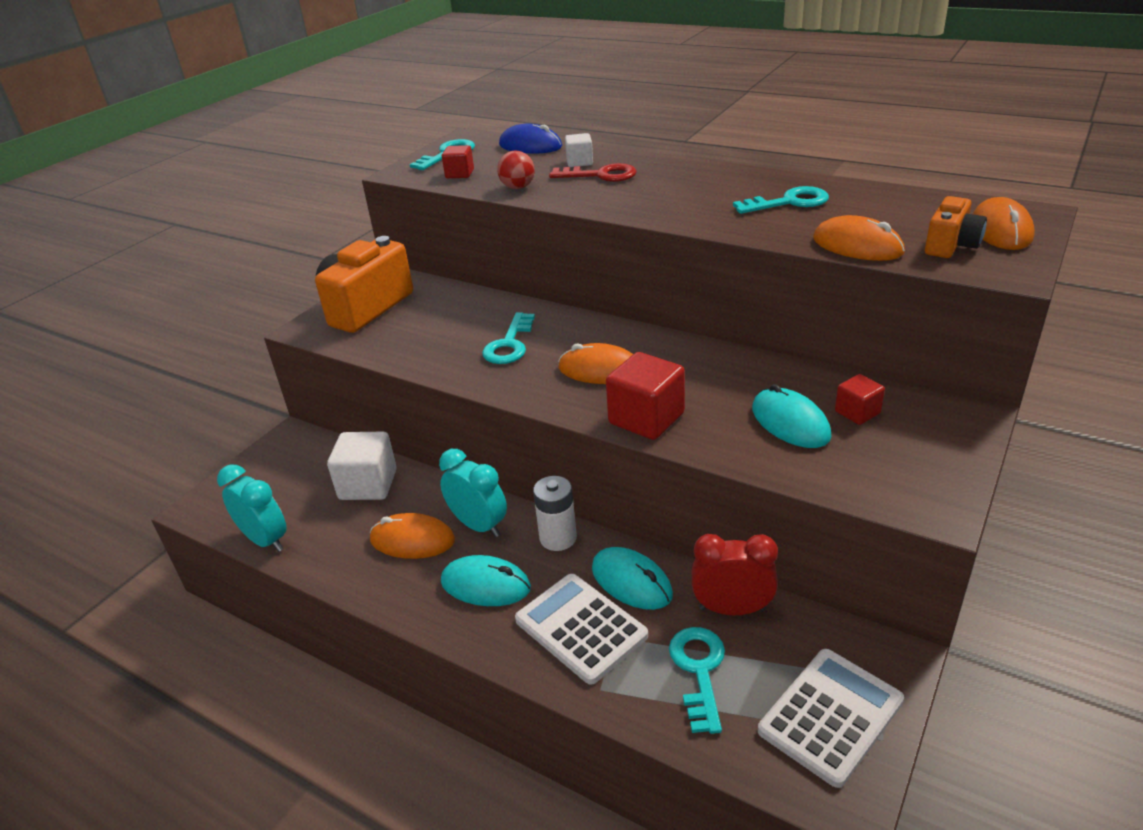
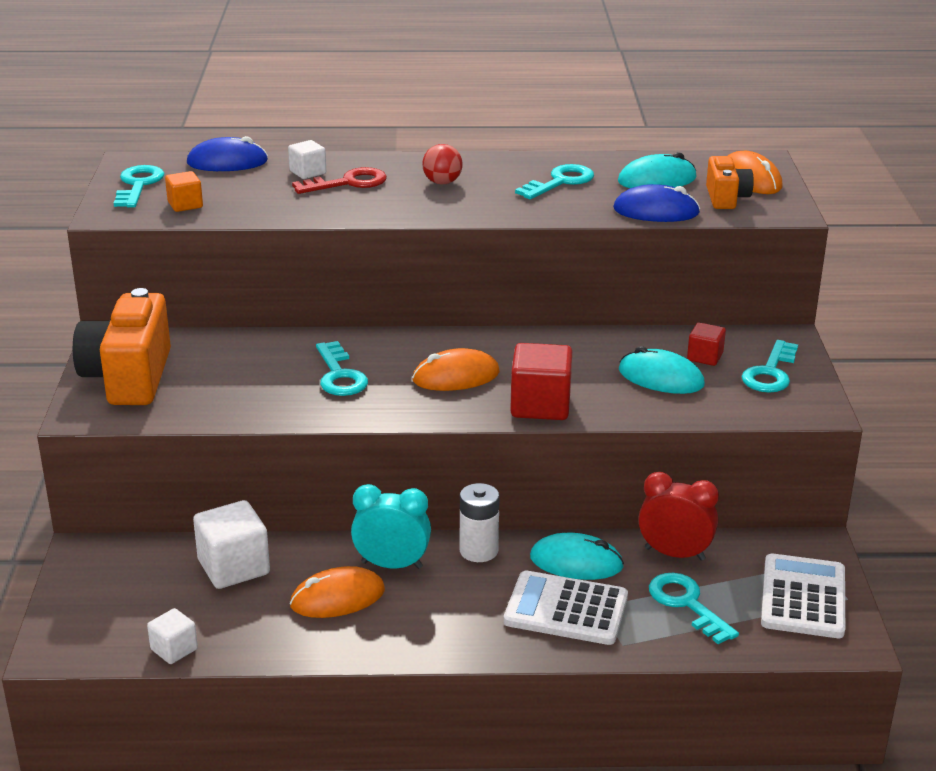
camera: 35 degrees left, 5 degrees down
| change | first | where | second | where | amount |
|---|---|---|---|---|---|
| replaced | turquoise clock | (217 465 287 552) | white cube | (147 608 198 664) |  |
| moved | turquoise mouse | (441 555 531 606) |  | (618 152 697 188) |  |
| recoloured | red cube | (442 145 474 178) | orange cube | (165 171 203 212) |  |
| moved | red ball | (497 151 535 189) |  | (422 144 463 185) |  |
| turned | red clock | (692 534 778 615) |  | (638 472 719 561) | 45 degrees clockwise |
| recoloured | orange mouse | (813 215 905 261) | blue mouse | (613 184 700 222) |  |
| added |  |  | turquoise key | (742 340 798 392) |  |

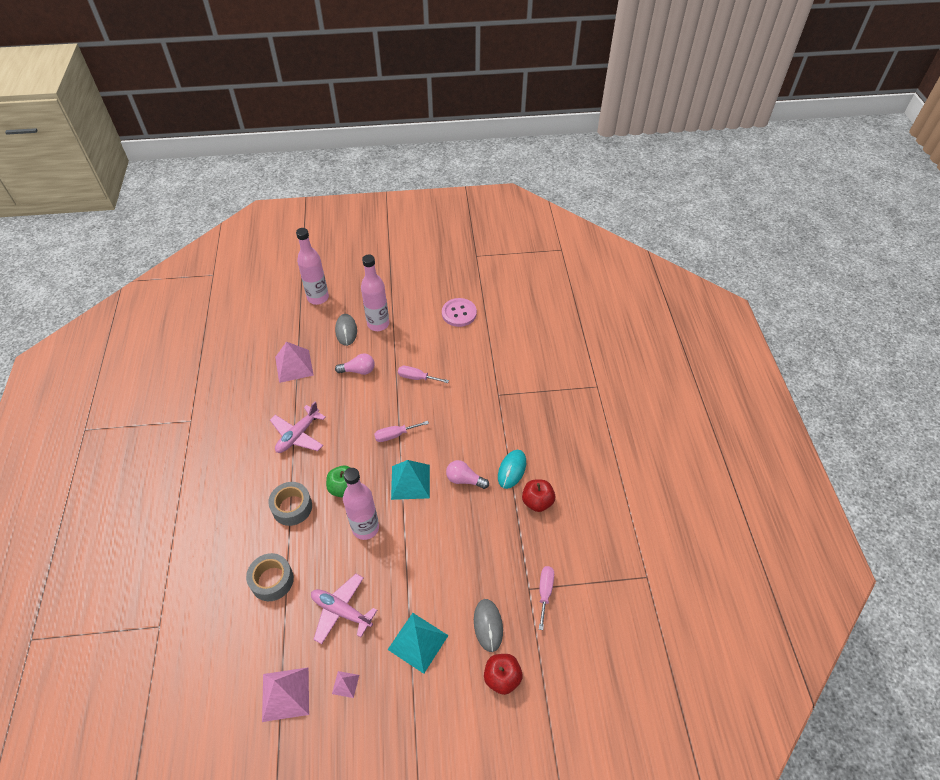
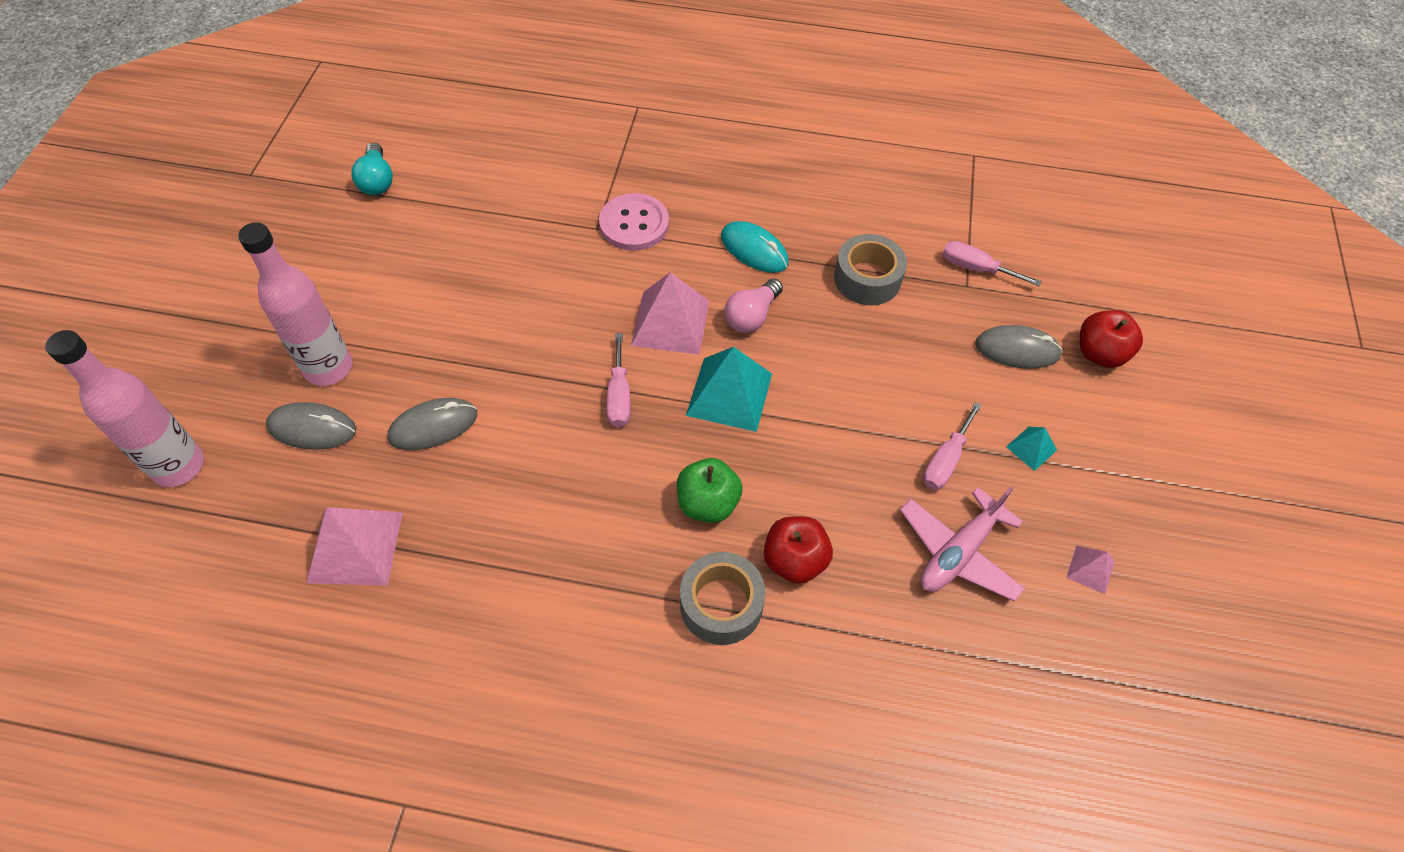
camera: 75 degrees left, 5 degrees up
| change | first | where | second | where | amount |
|---|---|---|---|---|---|
| moved | grey tape | (246 553 294 601) |  | (834 234 907 305) |  |
| moved | pink pyramid | (262 667 309 722) |  | (631 272 709 355) |  |
| removed | pink plane | (270 401 326 453) |  |  |  |
| replaced | pink light bulb | (335 353 375 375) | grey mouse | (388 398 477 450) |  |
| removed | pink bottle | (343 468 379 540) |  |  |  |
| resized | turquoise pyramid | (387 613 449 674) |  | (1006 427 1057 471) | x0.49 |
| moved | pink screwdriver | (398 366 449 383) |  | (923 402 982 490) |  |
| moved | pink button | (442 298 477 327) |  | (599 193 669 251) |  |
| moved | red apple | (522 480 555 512) |  | (764 516 833 584) |  |
| added |  |  | turquoise light bulb | (351 143 393 195) |  |

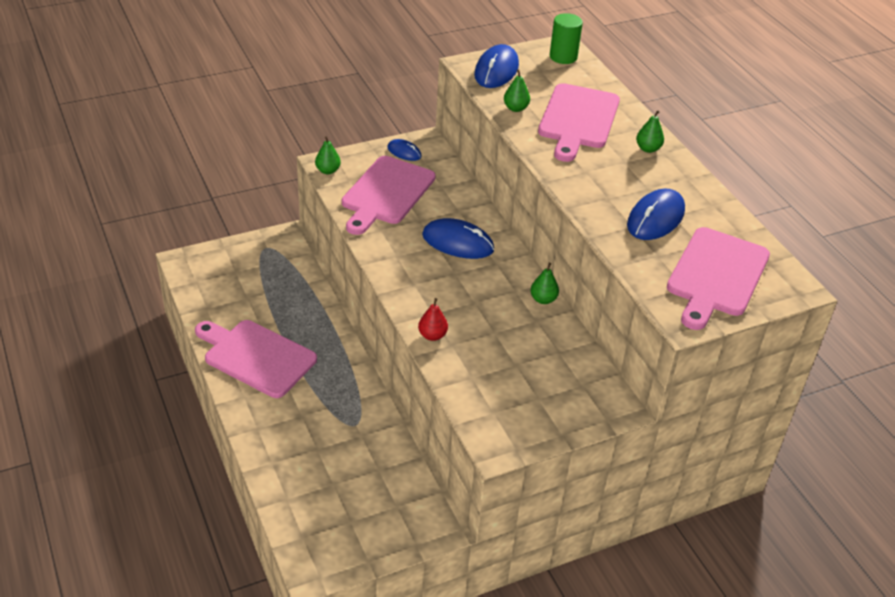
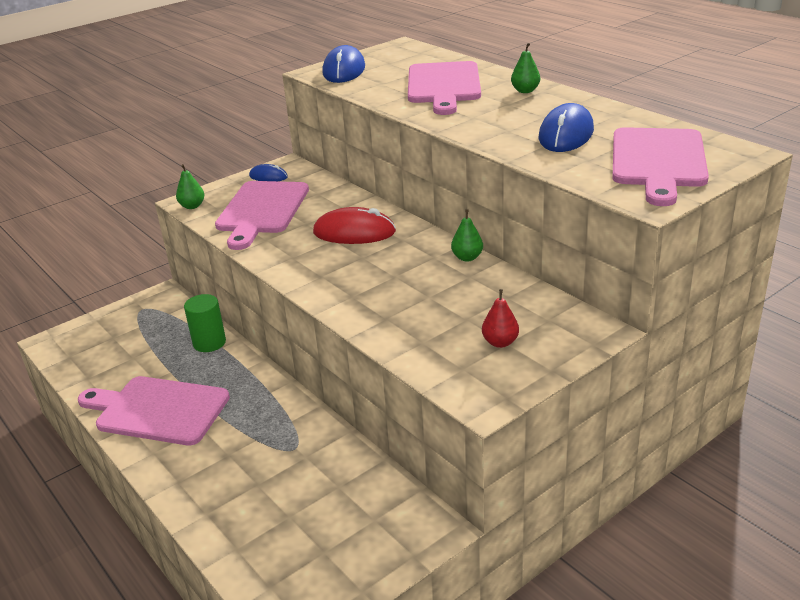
camera: 10 degrees left, 10 degrees down
| change | first | where | second | where | amount |
|---|---|---|---|---|---|
| moved | red pear | (418 298 448 341) |  | (482 289 519 348) |  |
| recoloured | blue mouse | (422 218 494 259) | red mouse | (313 207 396 244) |  |
| removed | green pear | (504 69 530 112) |  |  |  |
| moved | green cylinder | (550 13 583 64) |  | (184 294 226 352) |  |

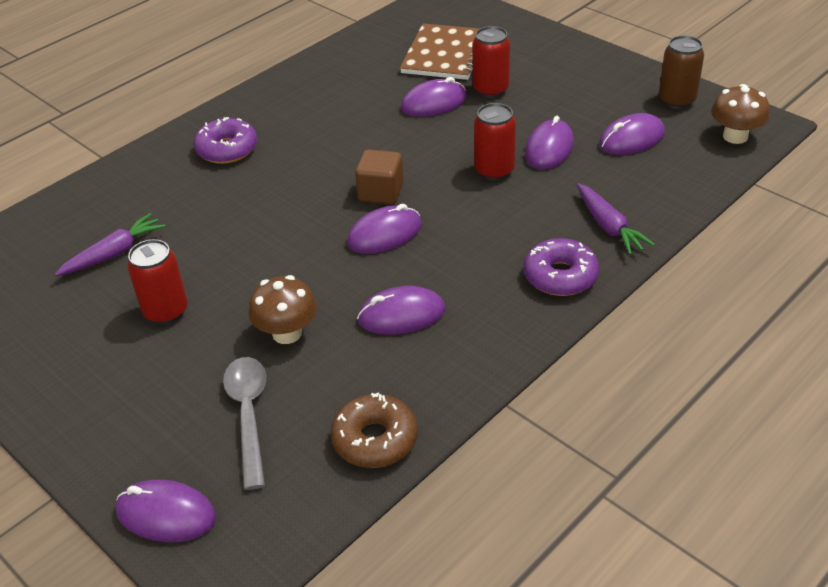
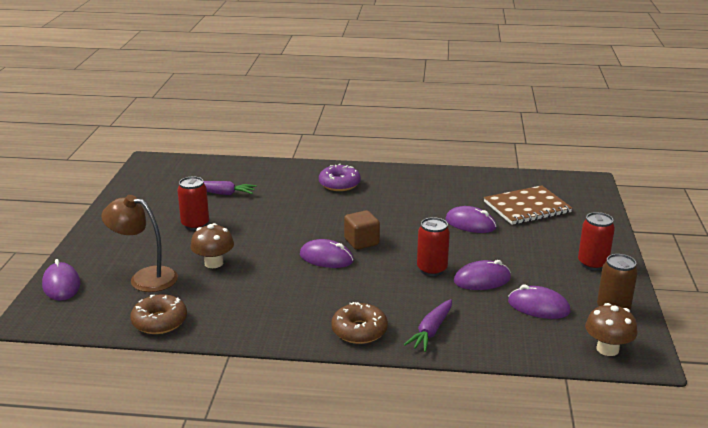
camera: 50 degrees right, 15 degrees down
| change | first | where | second | where | amount |
|---|---|---|---|---|---|
| replaced | grey spoon | (223 357 266 490) | brown lamp | (101 195 178 292) |  |
| removed | purple mouse | (357 286 445 335) |  |  |  |
| moved | red can | (472 26 510 98) |  | (578 212 615 270) |  |
| recoloured | purple donut | (524 238 599 296) | brown donut | (331 302 388 344) |  |

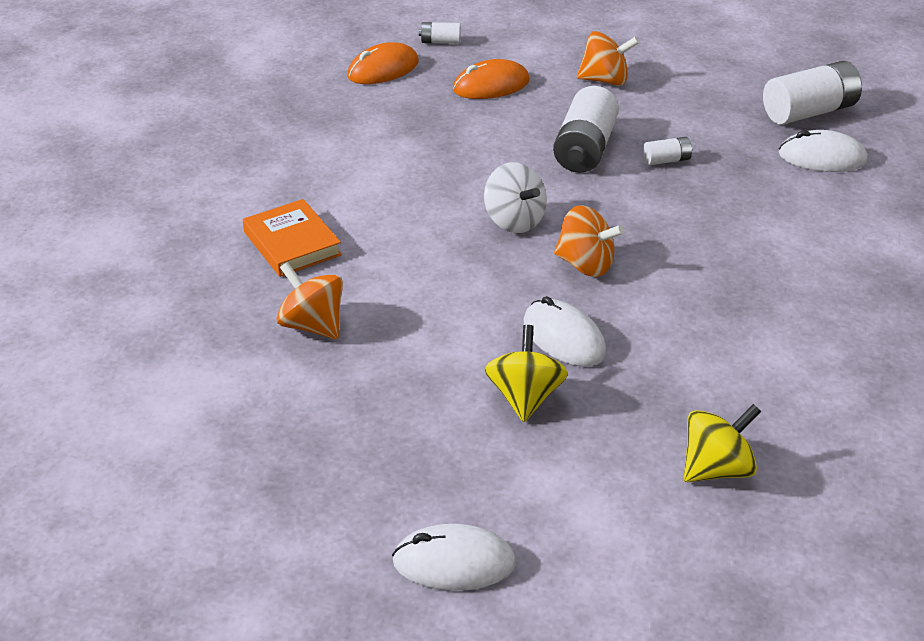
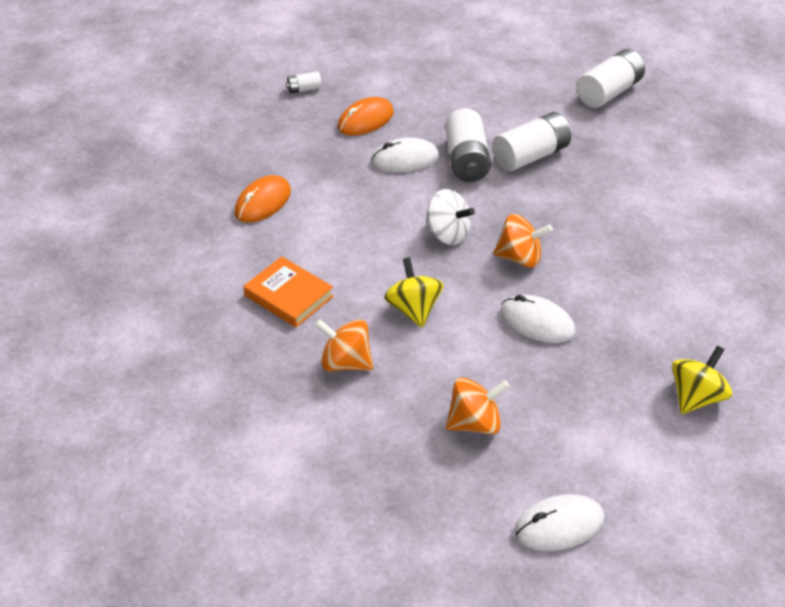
camera: 20 degrees left, 5 degrees up
| change | first | where | second | where | amount |
|---|---|---|---|---|---|
| moved | orange mouse | (347 42 419 84) |  | (235 175 291 223) |  |
| moved | yellow spinning top | (485 325 568 422) |  | (384 257 444 327) |  |
| moved | orange spinning top | (577 31 639 86) |  | (446 377 510 435) |  |
| resized | white battery | (643 137 692 165) |  | (492 112 571 172) | x2.09 |
| moved | white mouse | (779 130 868 172) |  | (371 138 439 172) |  |

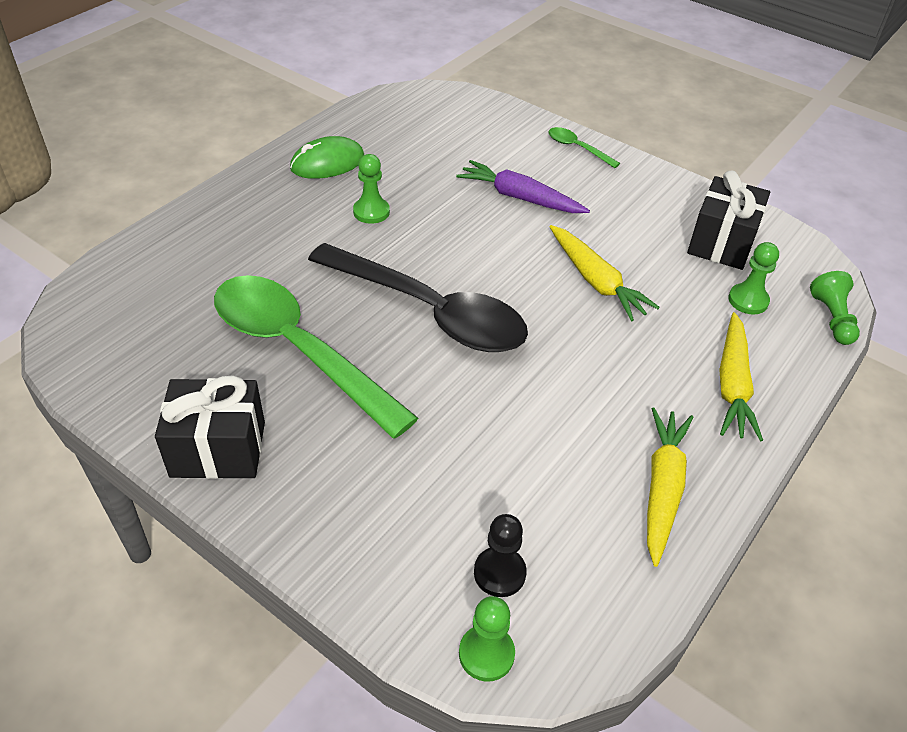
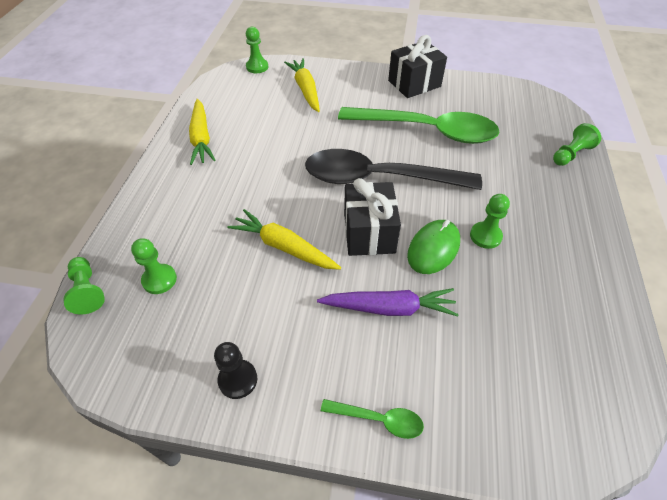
camera: 155 degrees right, 5 degrees up
| change | first | where | second | where | amount |
|---|---|---|---|---|---|
| moved | green mouse | (290 136 364 179) |  | (407 220 460 274) |  |
| moved | black pawn | (474 514 527 597) |  | (214 342 257 399) |  |
| moved | black gift | (687 171 770 270) |  | (344 178 401 256) |  |
| moved | yellow carrot | (719 312 763 441) |  | (284 58 320 112) |  |
| added |  |  | green pawn | (553 123 601 166) |  |

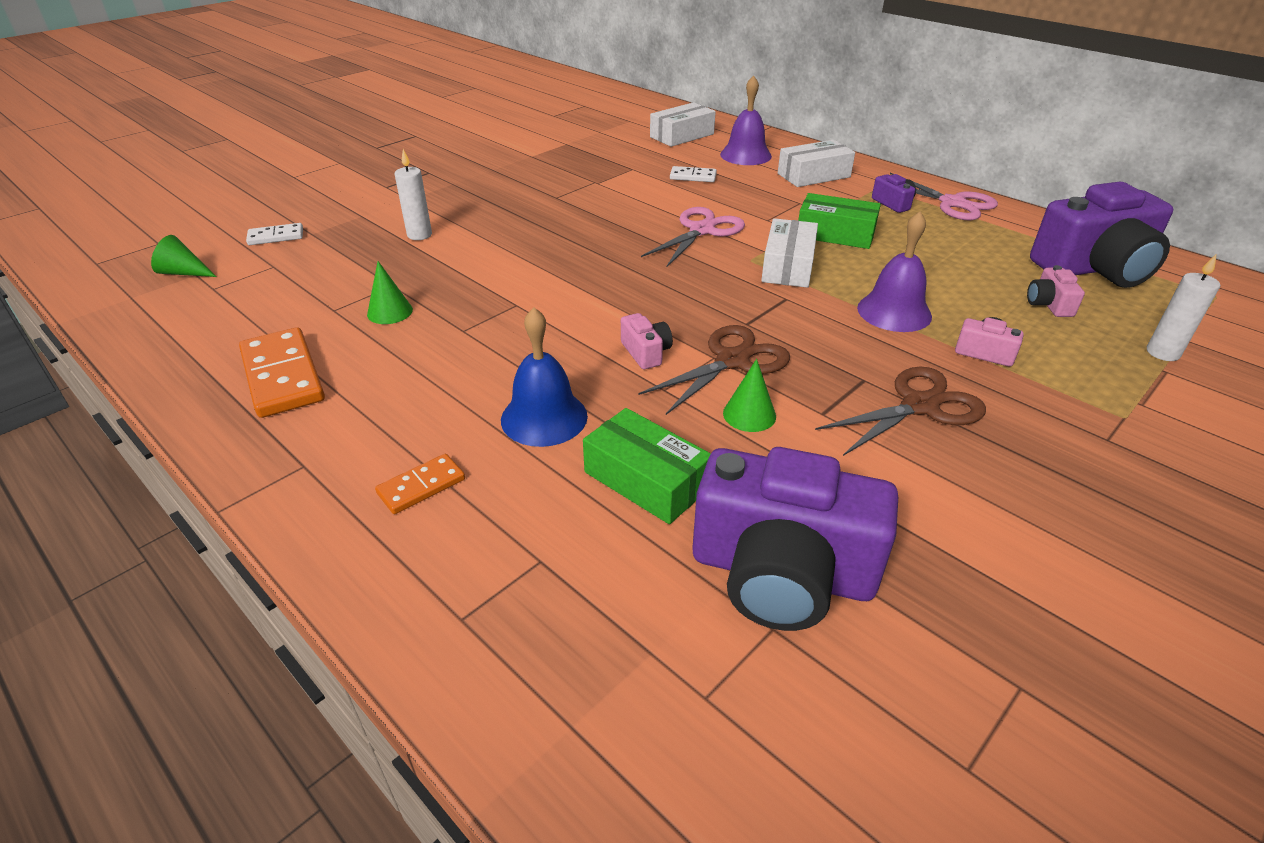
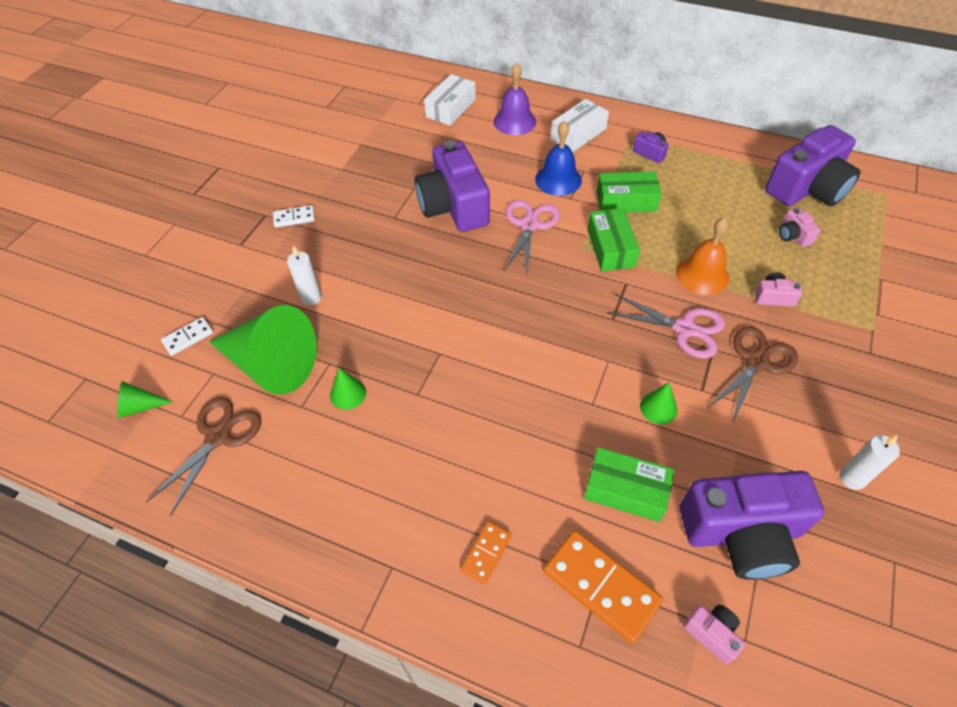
camera: 20 degrees left, 15 degrees up
| change | first | where | second | where | amount |
|---|---|---|---|---|---|
| moved | orange domino | (239 327 325 418) |  | (543 530 663 644) |  |
| moved | blue bell | (501 307 588 447) |  | (535 121 582 196) |  |
| moved | pink camera | (621 313 673 369) |  | (683 605 745 664) |  |
| moved | brown scissors | (639 325 790 415) |  | (146 397 261 516) |  |
| moved | white domino | (670 166 717 182) |  | (273 205 315 228) |  |
| recoloured | white box | (761 218 818 288) | green box | (587 208 640 271) |  |
| recoloured | purple bell | (857 211 932 332) | orange bell | (676 217 729 295) |  |
| moved | pink scissors | (890 173 998 221) |  | (607 294 725 359) |  |
| moved | white candle | (1147 255 1220 361) |  | (840 435 900 490) |  |
| added |  |  | green cone | (209 305 317 394) |  |
| added |  |  | purple camera | (415 140 490 232) |  |

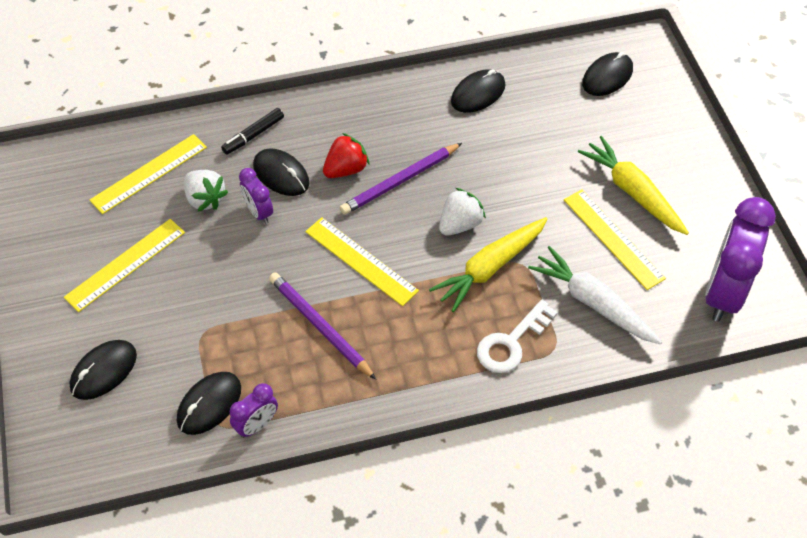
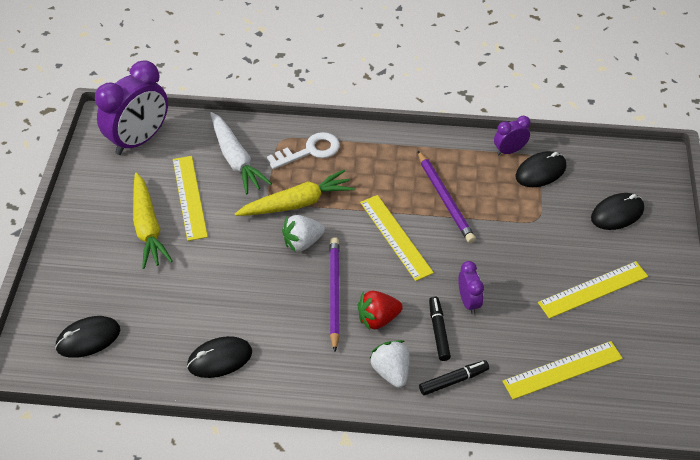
camera: 160 degrees left, 5 degrees down
| change | first | where | second | where | amount |
|---|---|---|---|---|---|
| moved | white strawberry | (184 170 228 212) |  | (369 340 410 388) |  |
| replaced | black mouse | (253 148 310 196) | black marker | (429 296 451 361) |  |
| turned | purple pencil | (340 143 462 215) |  | (330 237 340 352) | 75 degrees counterclockwise |

